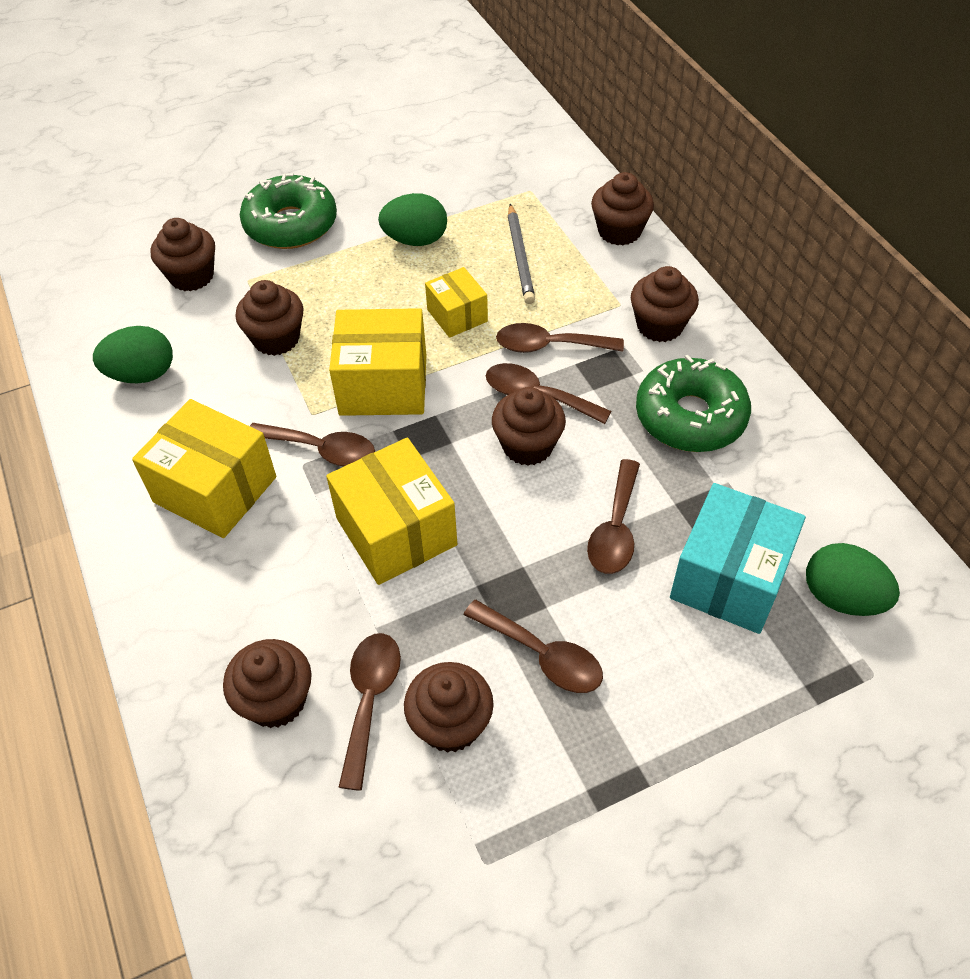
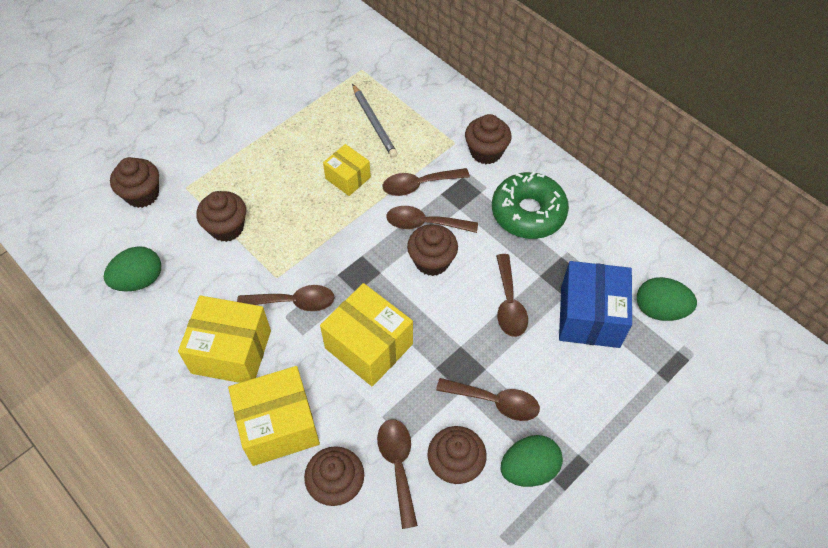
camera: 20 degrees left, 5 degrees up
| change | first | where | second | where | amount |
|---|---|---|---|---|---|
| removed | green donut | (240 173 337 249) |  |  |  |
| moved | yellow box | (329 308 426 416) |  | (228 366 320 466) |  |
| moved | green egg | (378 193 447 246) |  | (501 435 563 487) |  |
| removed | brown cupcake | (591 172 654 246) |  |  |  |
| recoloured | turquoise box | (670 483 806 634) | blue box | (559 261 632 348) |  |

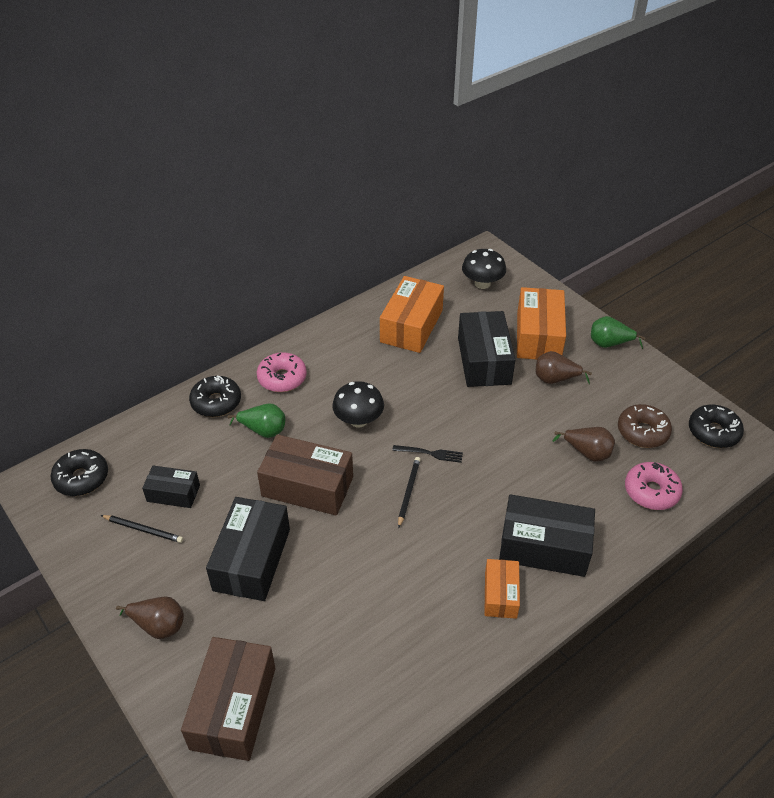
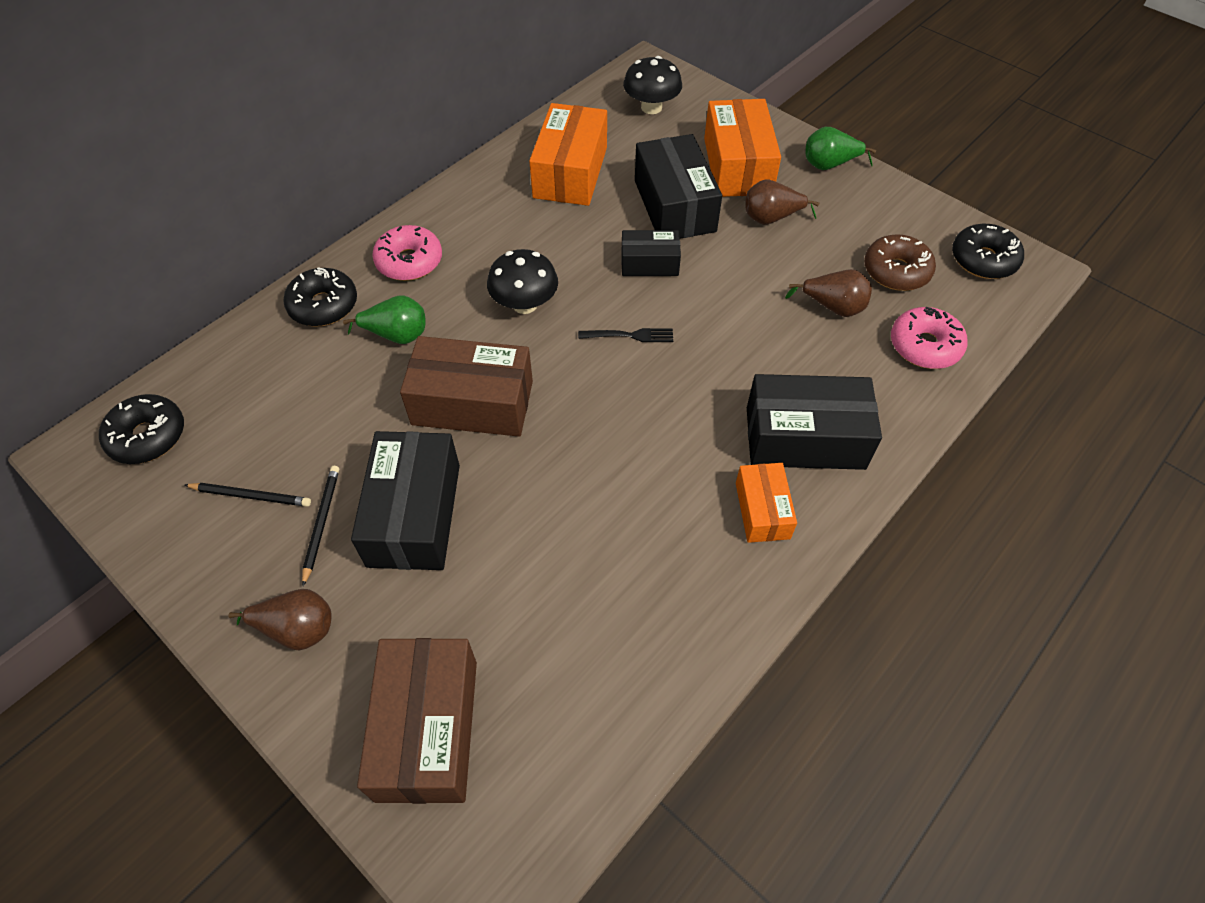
camera: 10 degrees left, 10 degrees up
| change | first | where | second | where | amount |
|---|---|---|---|---|---|
| moved | black box | (142 465 200 508) |  | (621 230 681 276) |  |
| moved | black pencil | (398 457 420 528) |  | (302 466 339 586) |  |

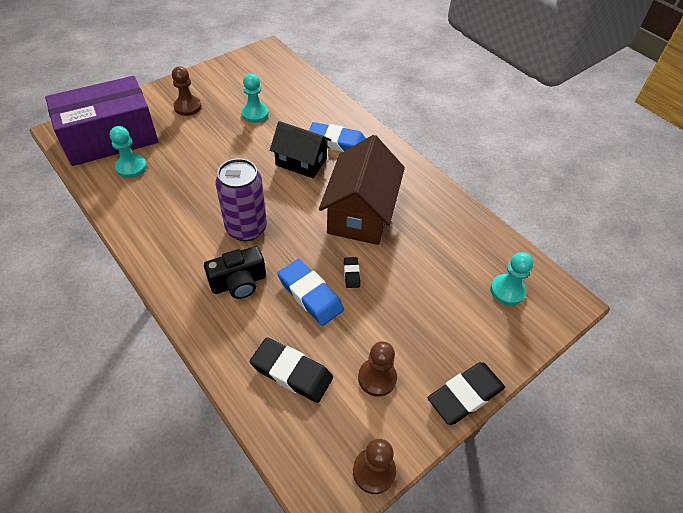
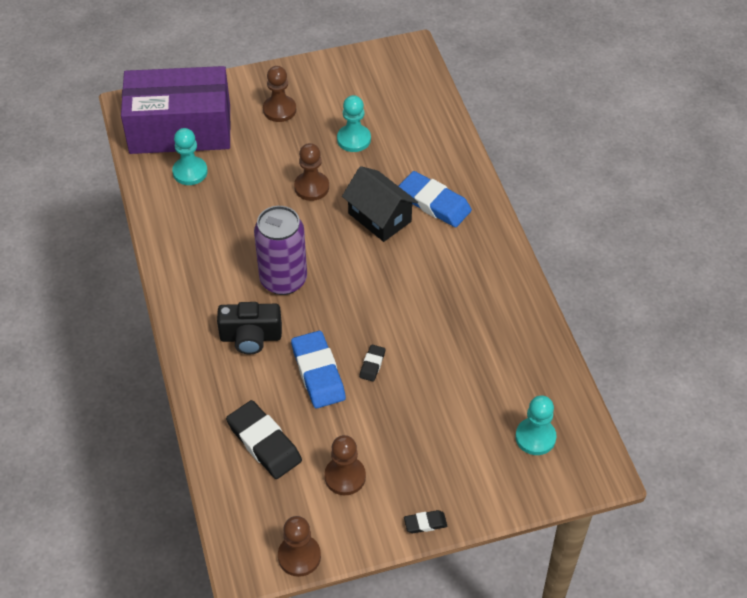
camera: 25 degrees right, 0 degrees up
| change | first | where | second | where | amount |
|---|---|---|---|---|---|
| removed | brown house | (319 135 405 245) |  |  |  |
| resized | black eraser | (427 362 505 425) |  | (404 510 447 533) | x0.48 |
| added |  |  | brown pawn | (294 143 329 201) |  |

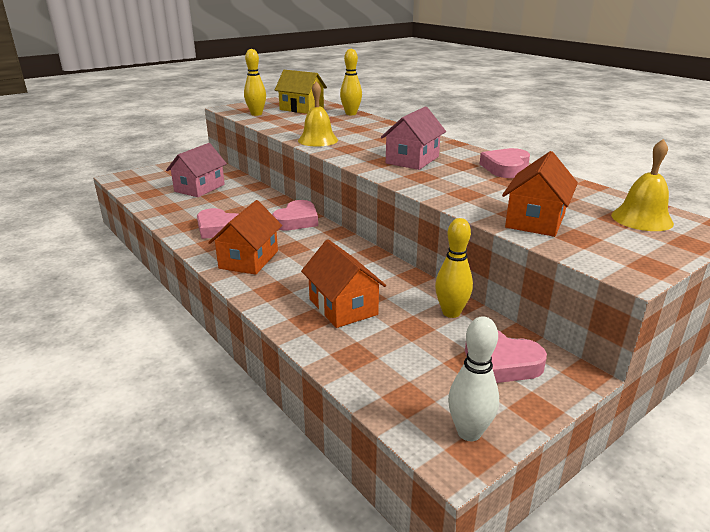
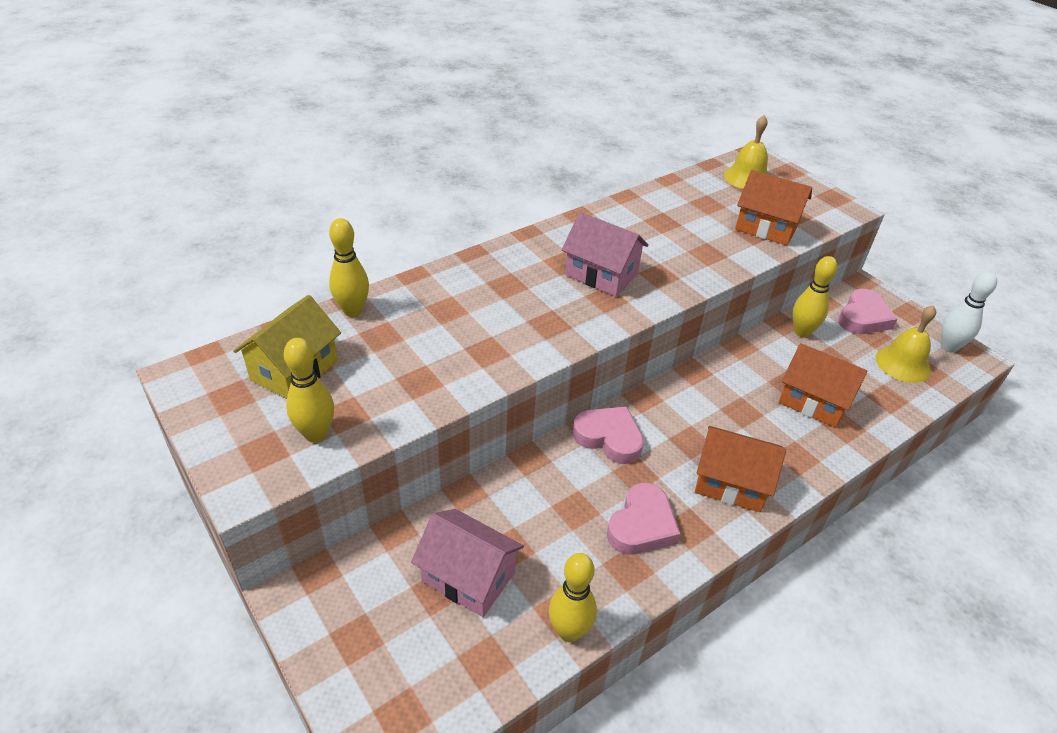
camera: 90 degrees left, 15 degrees up
| change | first | where | second | where | amount |
|---|---|---|---|---|---|
| moved | yellow bell | (298 81 338 147) |  | (876 305 936 383) |  |
| turned | orange house | (301 239 386 328) |  | (779 343 868 428) | 60 degrees clockwise |
| removed | pink heart | (480 148 530 178) |  |  |  |
| added |  |  | yellow bowling pin | (549 553 597 642) |  |

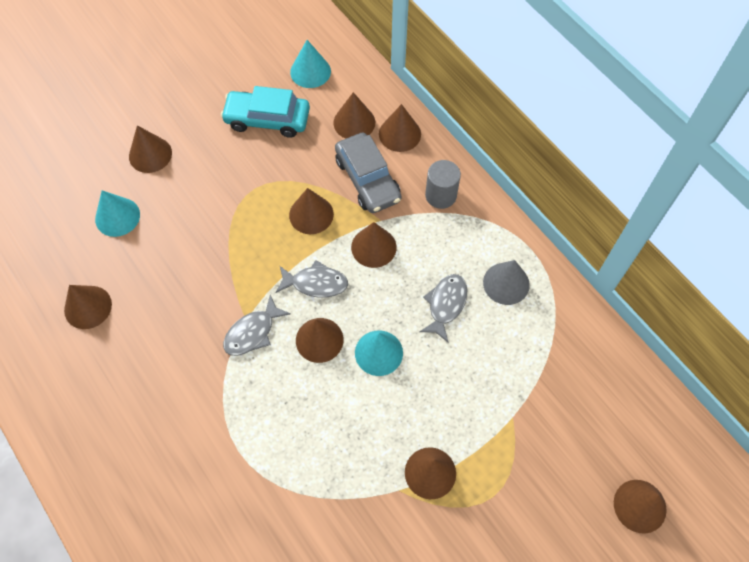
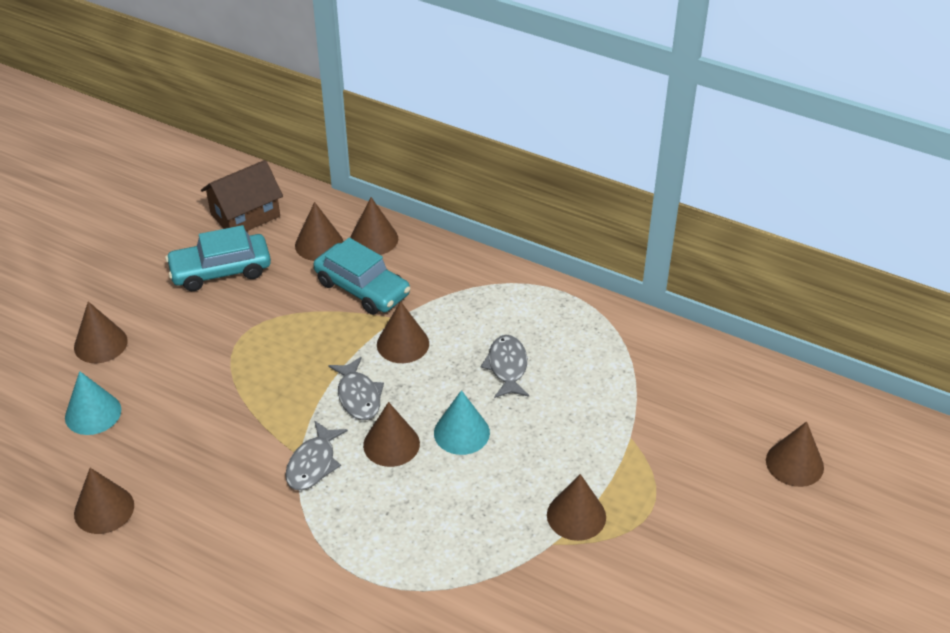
camera: 25 degrees left, 20 degrees down
| change | first | where | second | where | amount |
|---|---|---|---|---|---|
| turned | grey fish | (275 260 348 298) |  | (328 357 384 420) | 90 degrees clockwise |
| removed | brown cone | (289 188 334 234) |  |  |  |
| replaced | turquoise cone | (290 40 331 88) | brown house | (201 160 283 231) |  |
| recoloured | grey car | (335 133 402 213) | turquoise car | (313 238 411 315) |  |
| removed | grey cylinder | (425 160 461 209) |  |  |  |
| removed | grey cone | (483 260 530 305) |  |  |  |

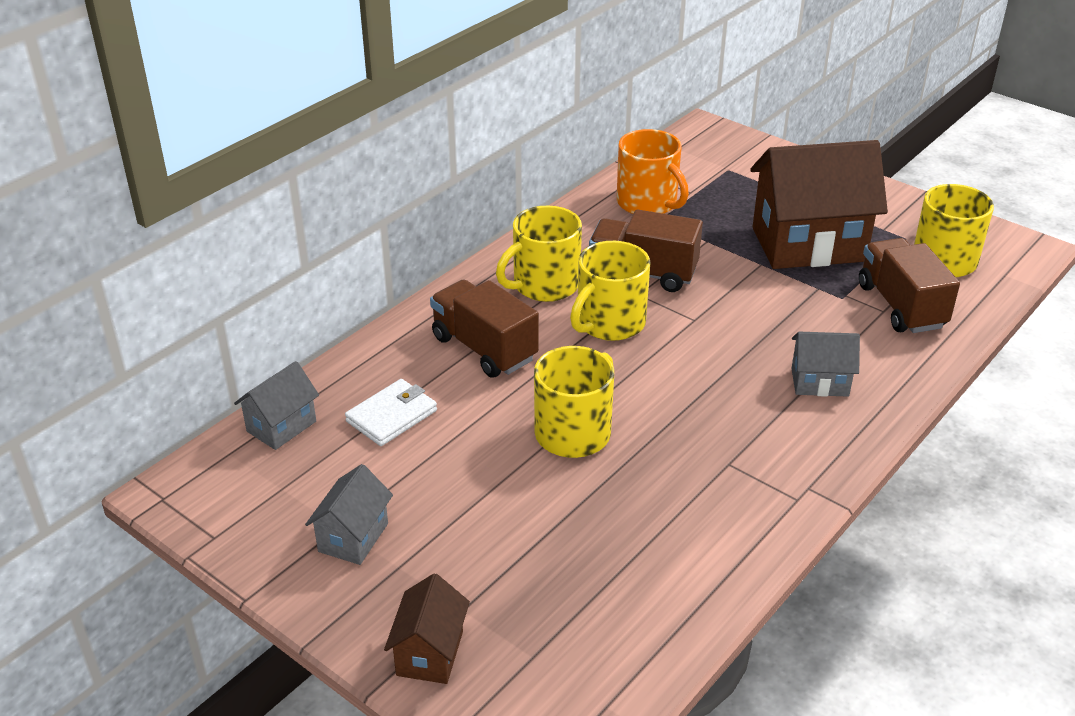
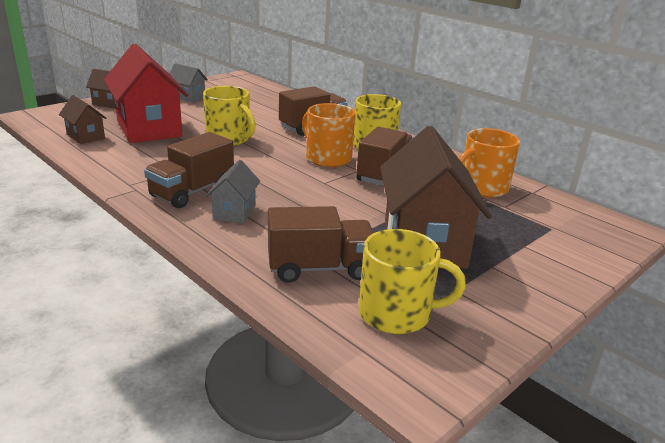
camera: 95 degrees right, 10 degrees down
| change | first | where | second | where | amount |
|---|---|---|---|---|---|
| removed | grey house | (234 361 319 450) |  |  |  |
| removed | white wallet | (345 379 437 446) |  |  |  |
| recoloured | yellow mug | (570 241 651 341) | orange mug | (302 103 356 167) |  |
| added |  |  | brown house | (59 95 107 144) |  |
| added |  |  | red house | (104 44 188 143) |  |
| added |  |  | brown truck | (144 132 234 208) |  |

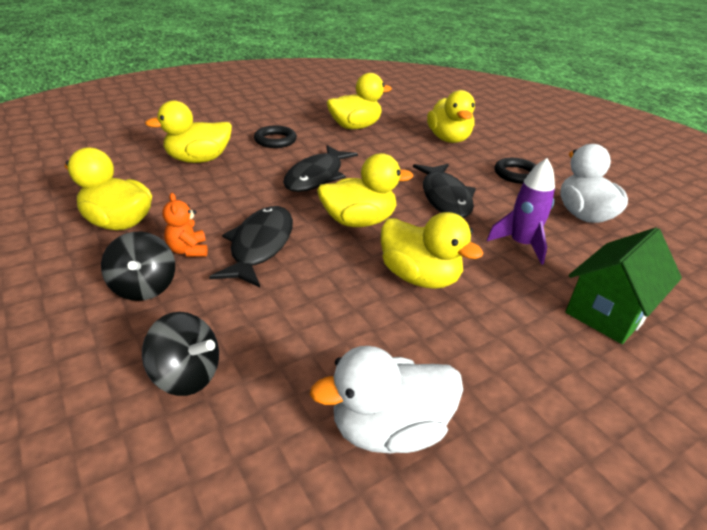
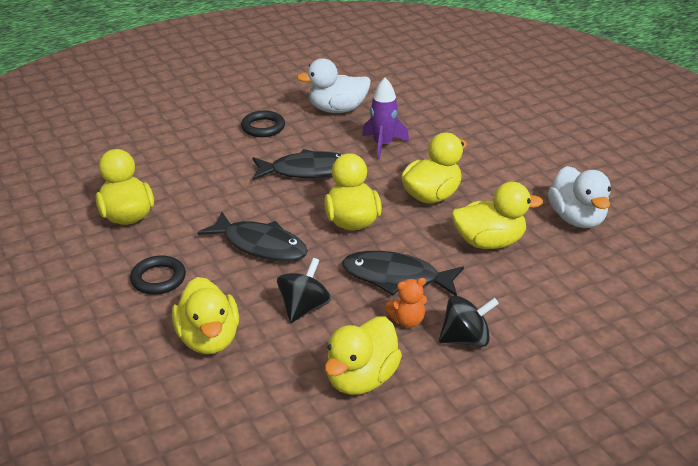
camera: 85 degrees left, 0 degrees up
| change | first | where | second | where | amount |
|---|---|---|---|---|---|
| moved | black spinning top | (142 312 219 396) |  | (277 258 331 323) |  |
| moved | yellow duck | (427 90 475 143) |  | (452 182 543 249) |  |
| removed | green house | (565 228 682 344) |  |  |  |

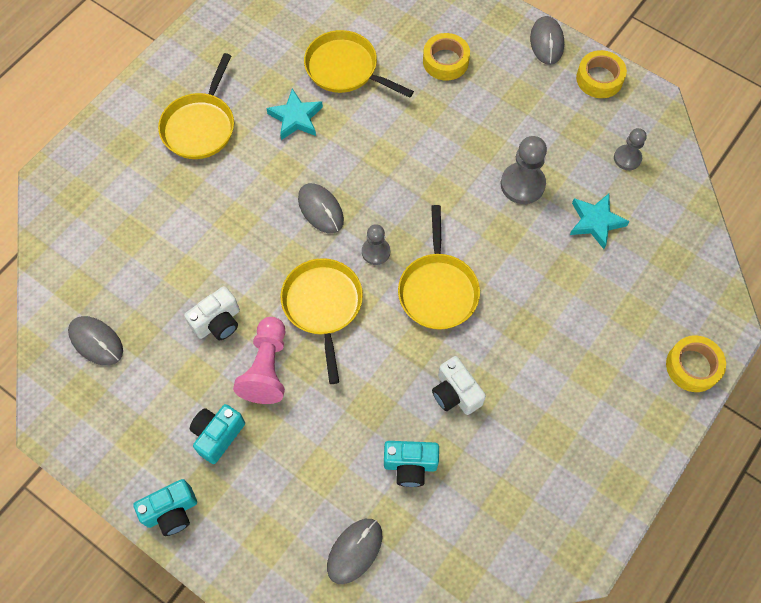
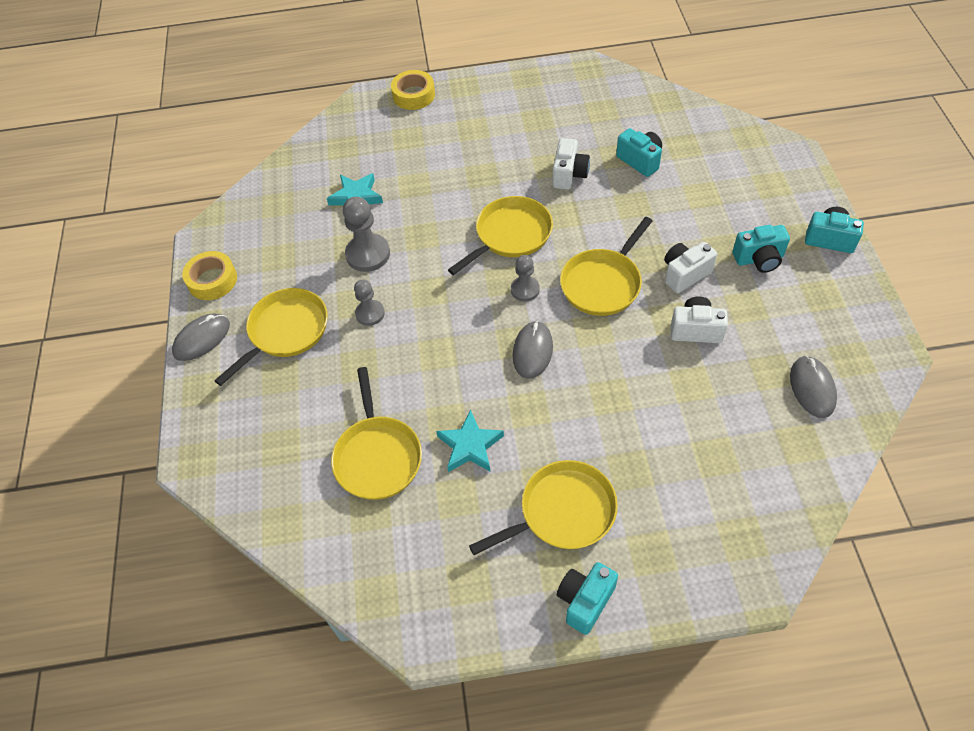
camera: 130 degrees left, 10 degrees down
| change | first | where | second | where | amount |
|---|---|---|---|---|---|
| replaced | pink pawn | (233 317 286 404) | white camera | (664 242 717 293) |  |
| removed | grey mouse | (327 519 382 584) |  |  |  |
| removed | yellow tape | (423 33 470 80) |  |  |  |
| moved | grey pawn | (614 128 646 170) |  | (354 280 385 326) |  |
| added |  |  | yellow pan | (214 288 328 386) |  |
| added |  |  | turquoise camera | (557 562 618 635) |  |

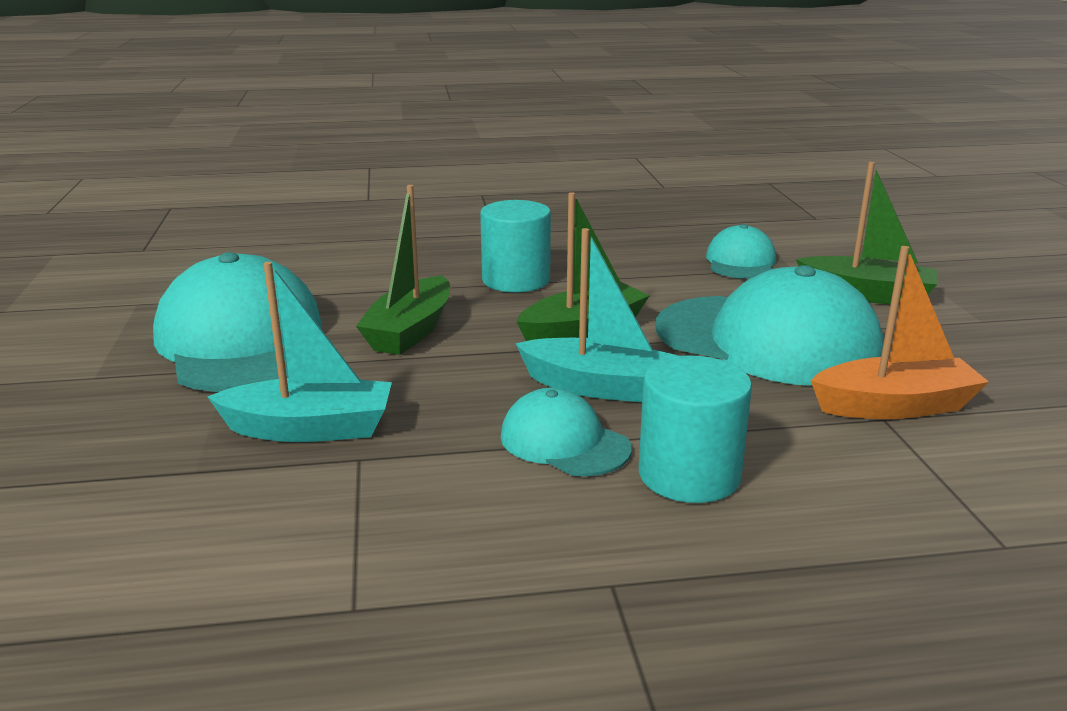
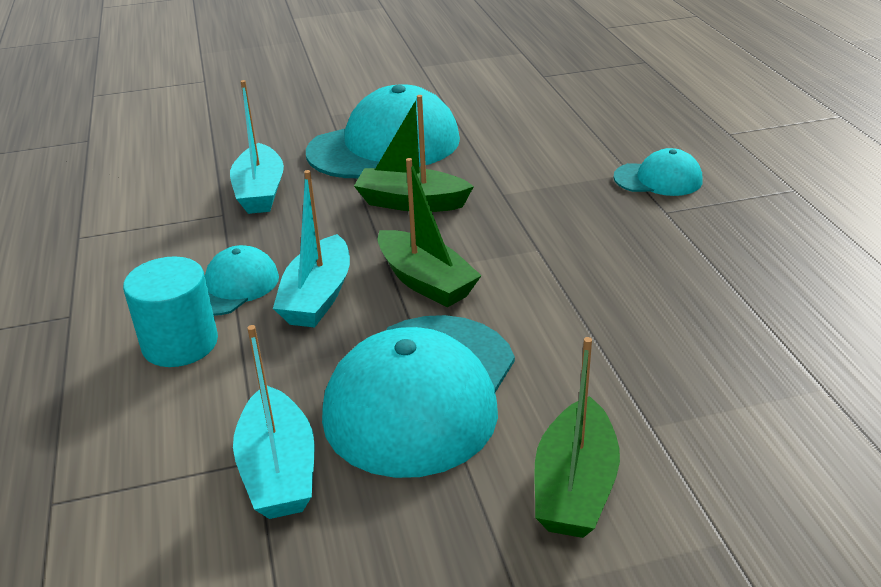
camera: 85 degrees right, 10 degrees up
| change | first | where | second | where | amount |
|---|---|---|---|---|---|
| removed | turquoise cylinder | (480 200 551 292) |  |  |  |
| moved | turquoise cap | (706 224 776 279) |  | (613 148 702 196) |  |
| recoloured | orange boat | (811 246 989 419) | turquoise boat | (233 325 315 519) |  |

